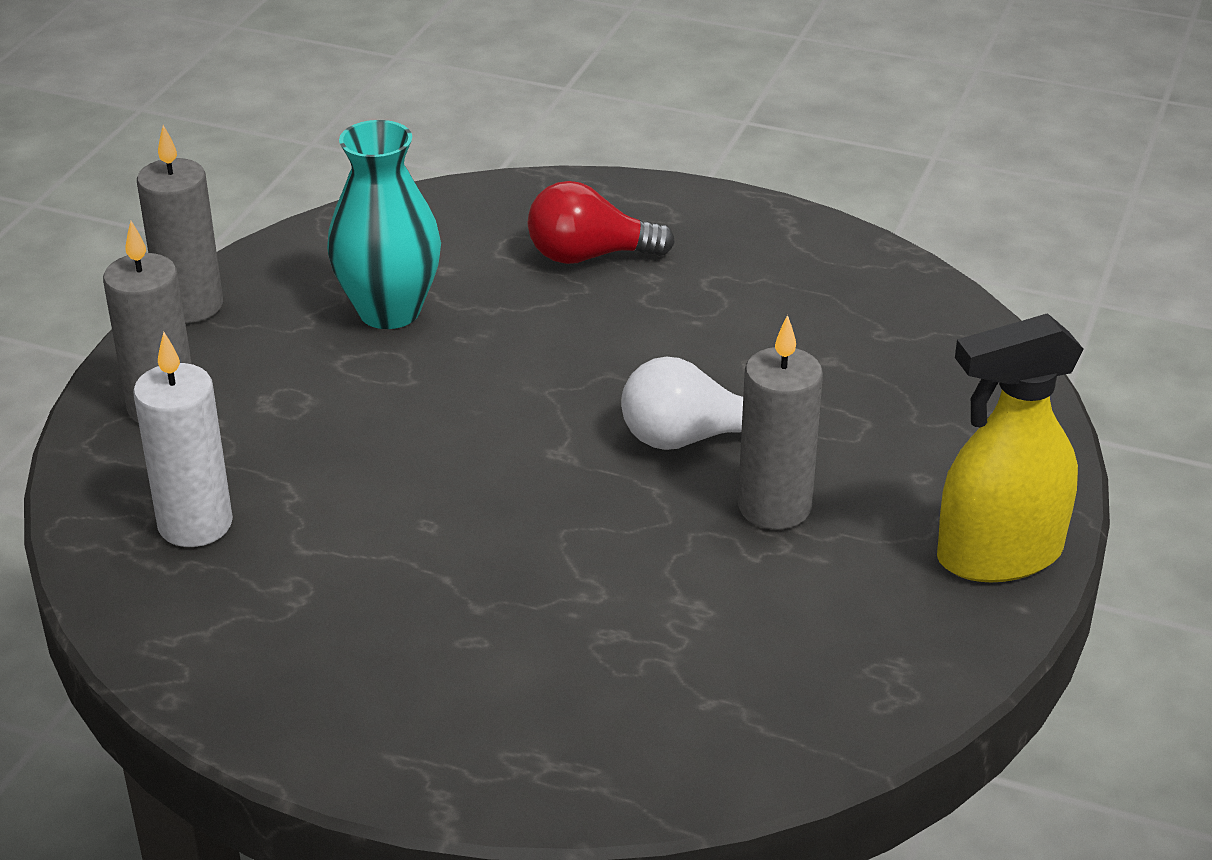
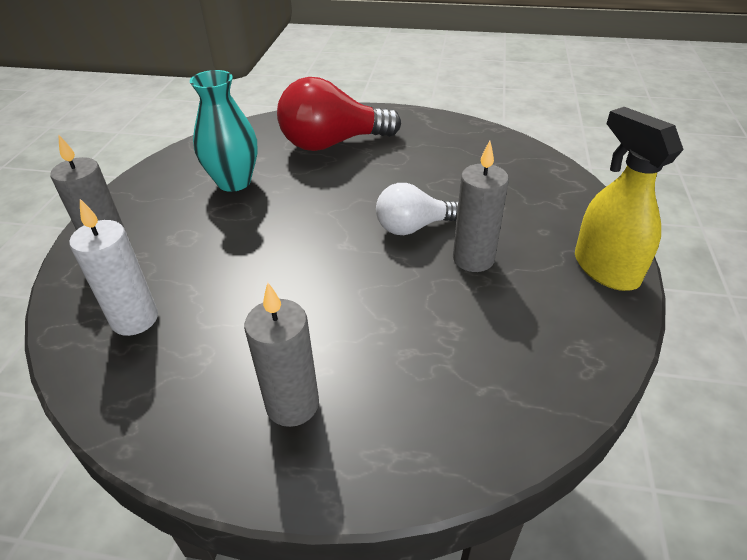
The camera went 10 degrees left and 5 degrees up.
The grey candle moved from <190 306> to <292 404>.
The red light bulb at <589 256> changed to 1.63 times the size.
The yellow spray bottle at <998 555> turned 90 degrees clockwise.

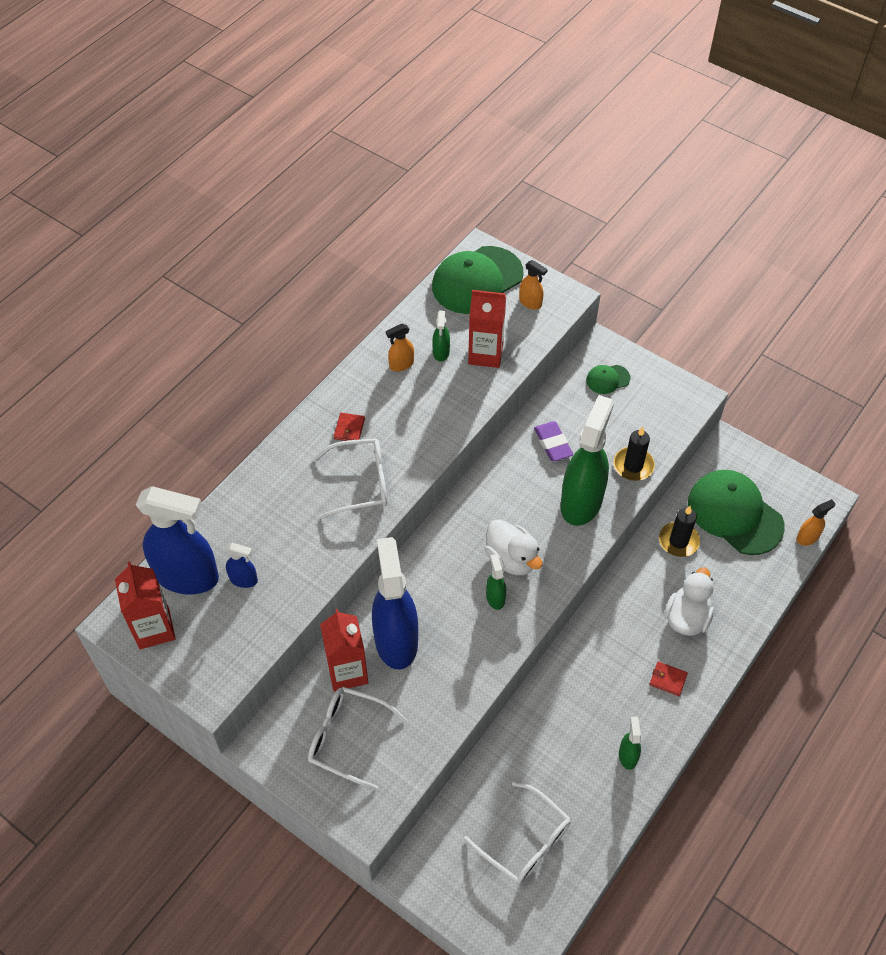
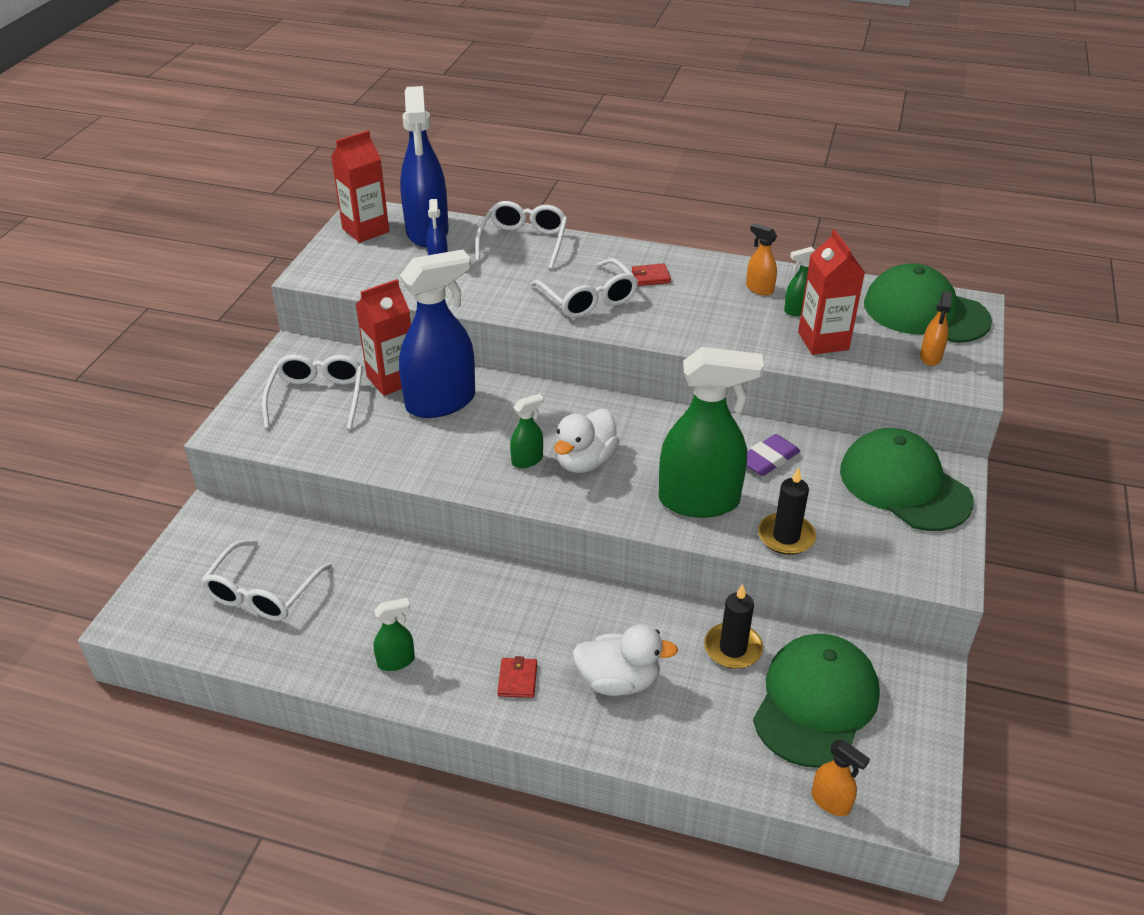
The camera went 70 degrees right and 15 degrees down.
The green cap at <607 379> changed to 2.21 times the size.
The white glasses at <523 242> appeared.

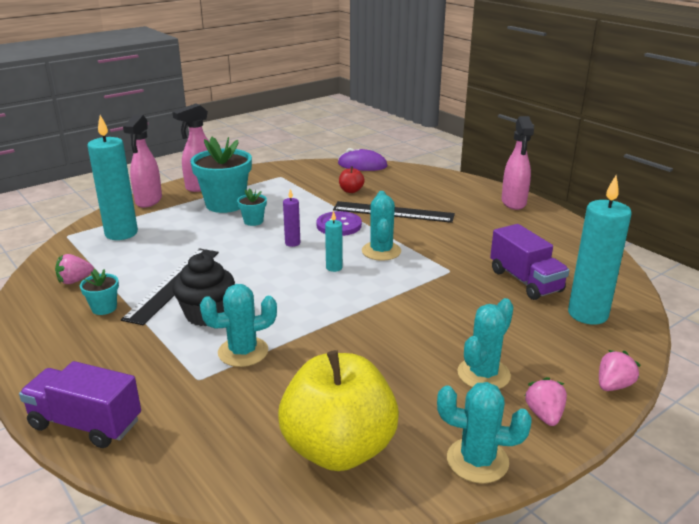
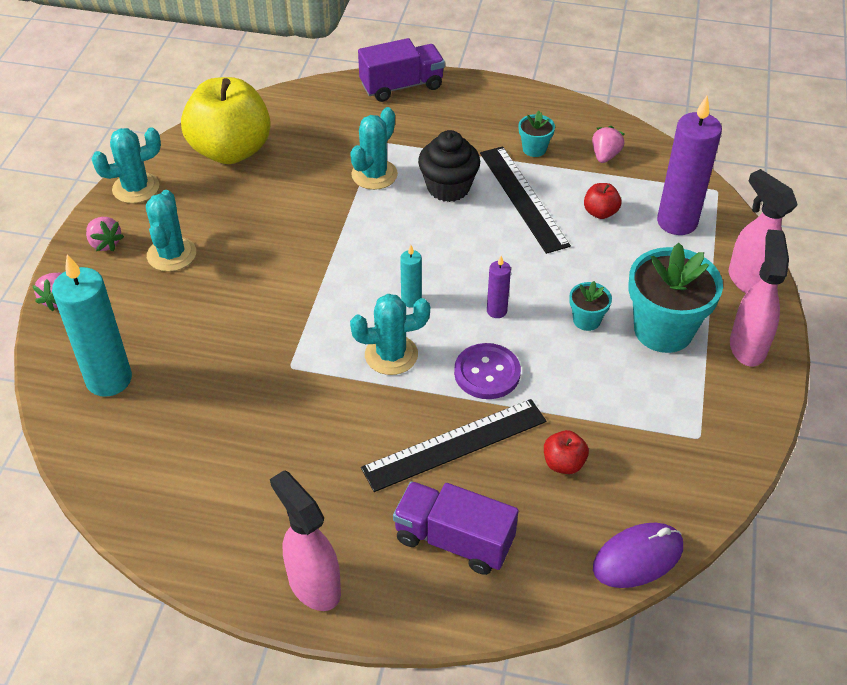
The camera went 140 degrees right and 20 degrees up.
The turquoise candle at <121 233> became the purple candle at <677 222>.
The turquoise cactus at <381 251> turned 60 degrees counterclockwise.
The purple truck moved from <525 281> to <454 540>.
The red apple at <600 212> appeared.

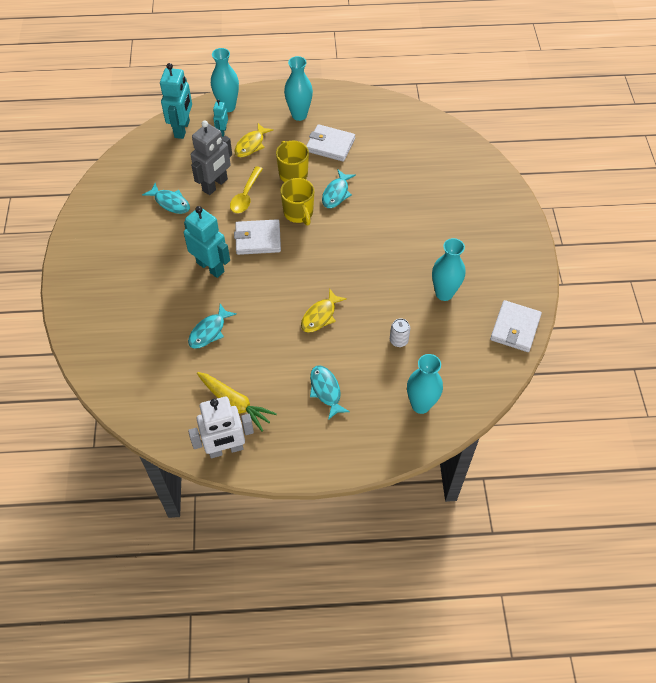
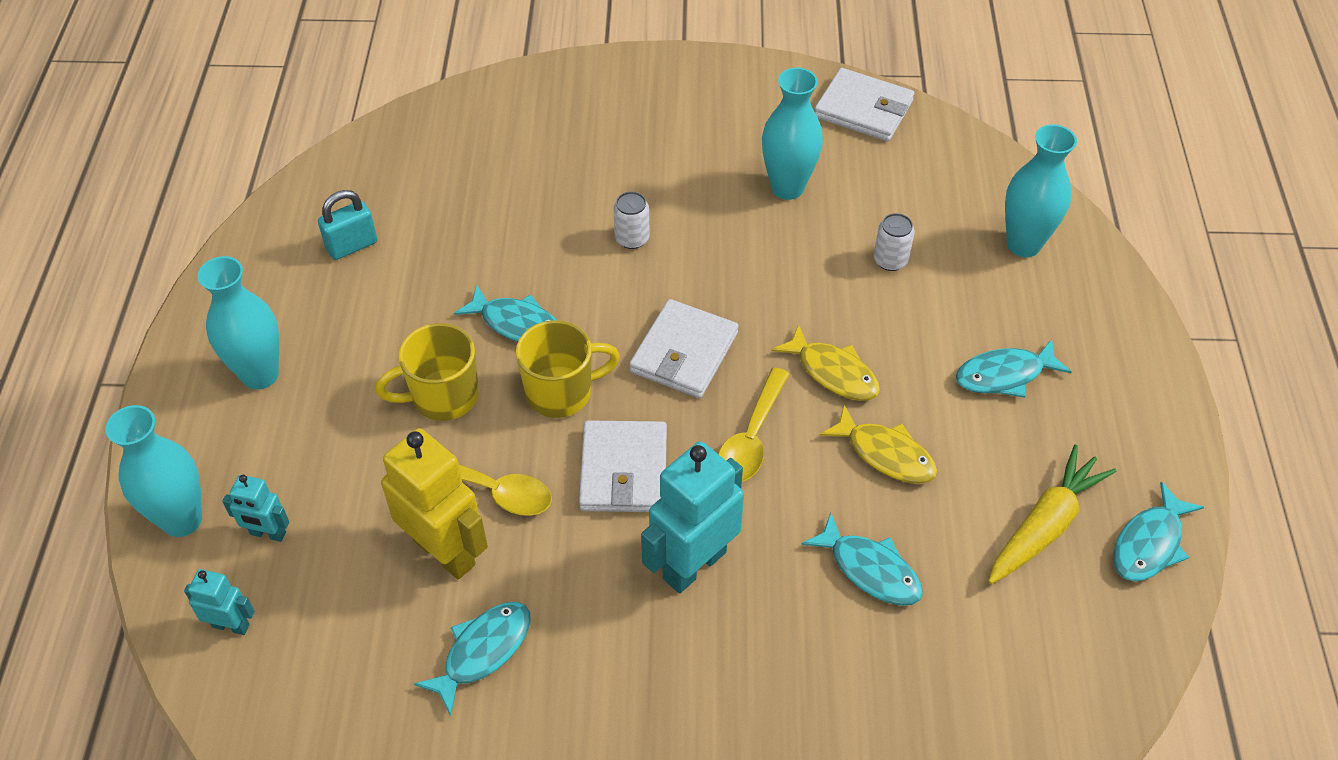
The camera went 85 degrees left and 5 degrees down.
The turquoise robot at <182 129> changed to 0.51 times the size.
The white robot at <226 449> was replaced by the turquoise fish at <1149 543>.
The grey robot at <215 185> became the yellow robot at <445 552>.
The yellow fish moved from <251 145> to <885 454>.
The white wallet moved from <330 145> to <684 352>.
The turquoise padlock at <352 246> appeared.
The white can at <632 238> appeared.
The yellow spoon at <751 437> appeared.

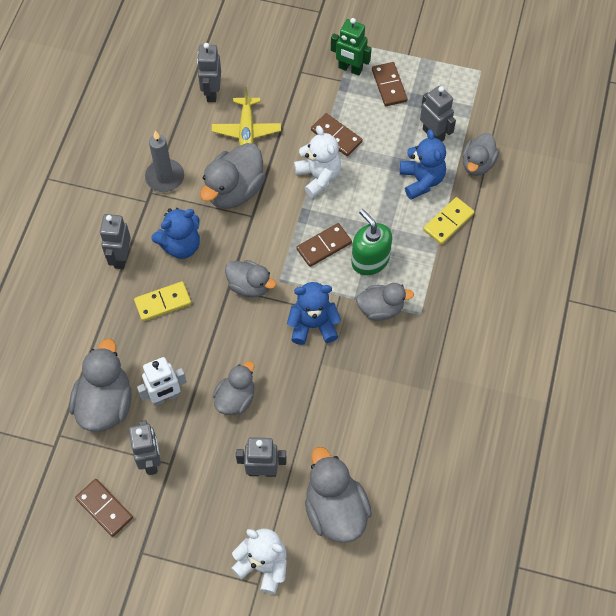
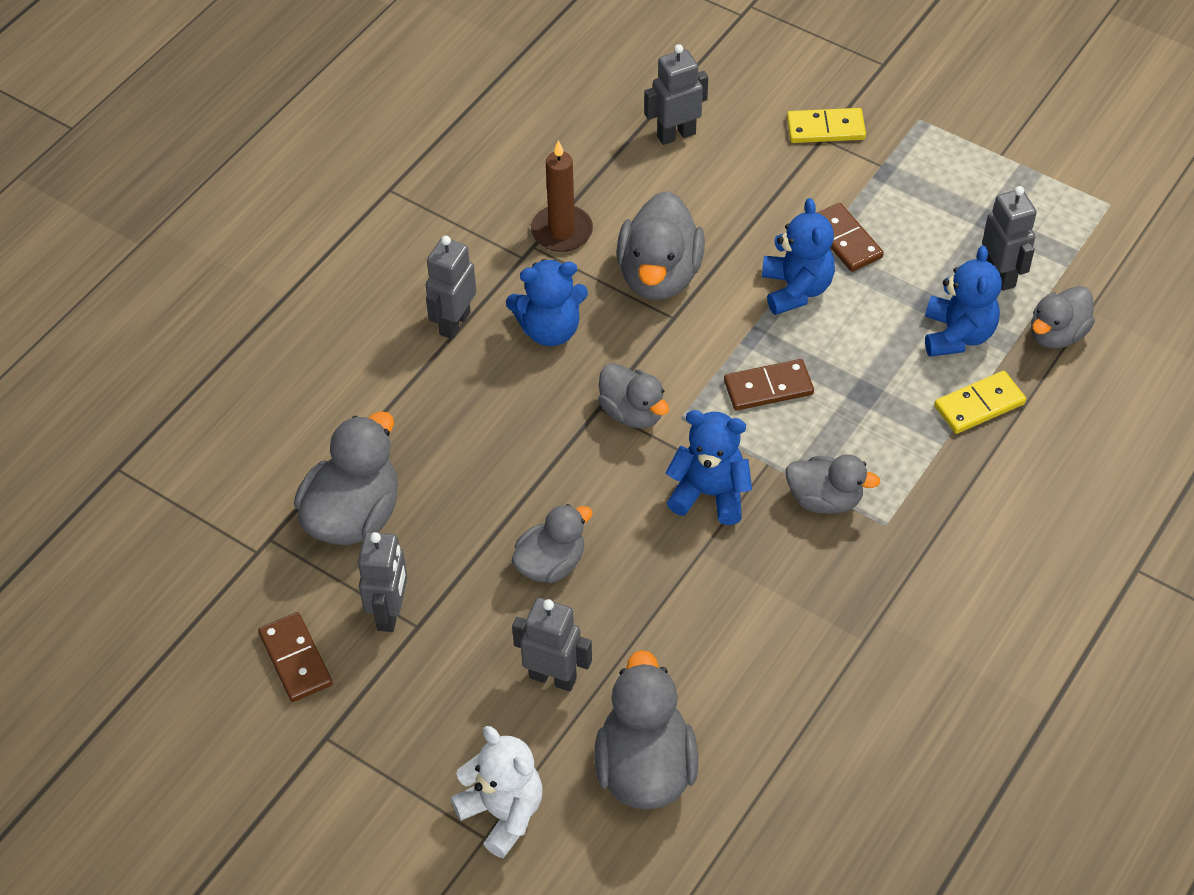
The camera went 20 degrees right and 10 degrees down.
The yellow domino moved from <163 302> to <825 129>.
The white robot at <165 397> disappeared.
The grey candle at <165 177> became the brown candle at <562 231>.
The grey robot at <211 92> turned 45 degrees clockwise.
The grey duck at <234 190> turned 45 degrees counterclockwise.
The yellow plane at <246 130> disappeared.
The white teddy bear at <318 177> became the blue teddy bear at <796 289>.
The green robot at <350 69> disappeared.
The green soap dispenser at <370 260> disappeared.
The brown domino at <389 85> disappeared.

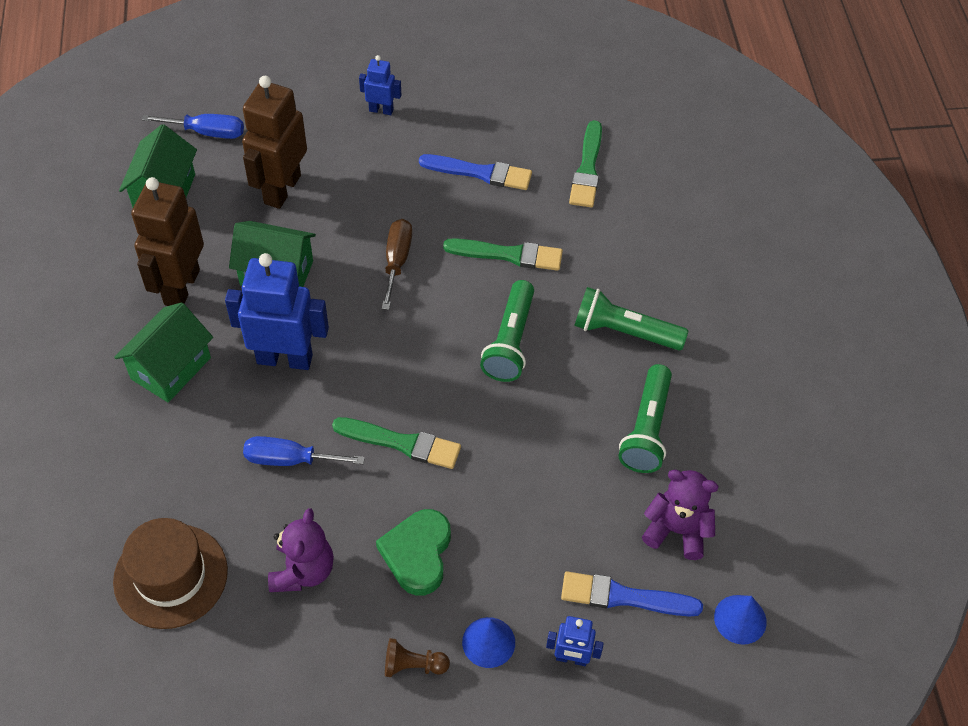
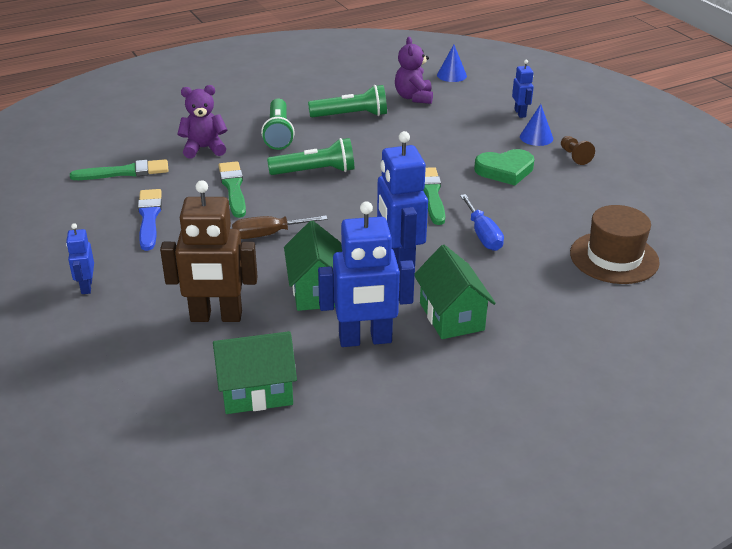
The camera went 110 degrees left and 20 degrees down.
The green house at <171 368> turned 60 degrees clockwise.
The brown robot at <181 287> became the blue robot at <365 340>.
The blue screwdriver at <207 132> disappeared.
The purple teddy bear moved from <303 571> to <204 148>.
The blue brush at <624 597> disappeared.

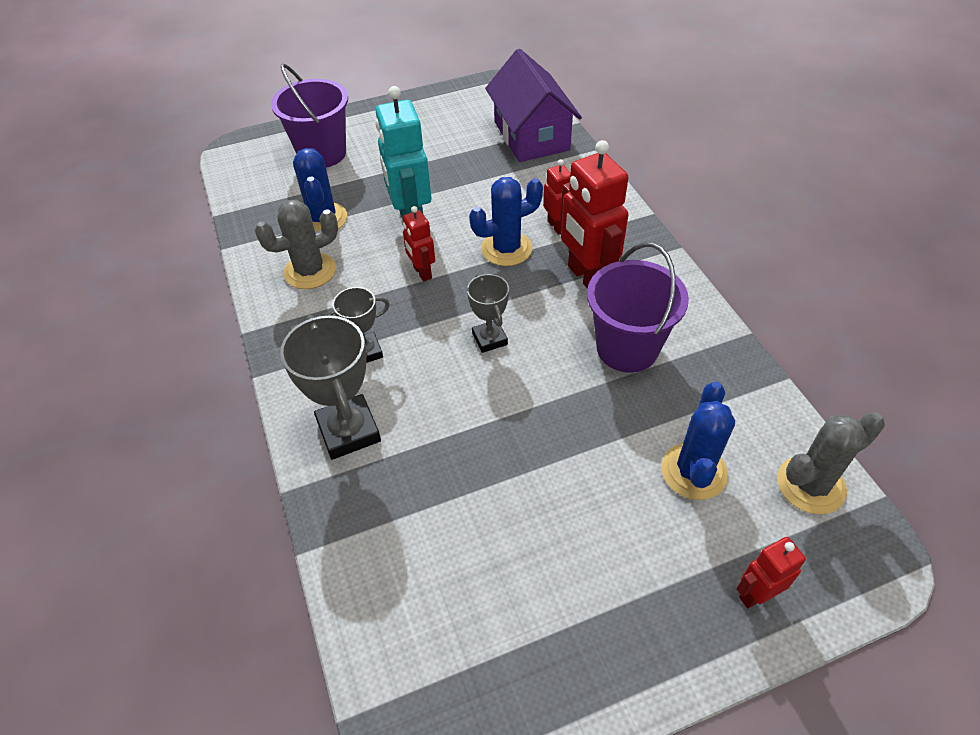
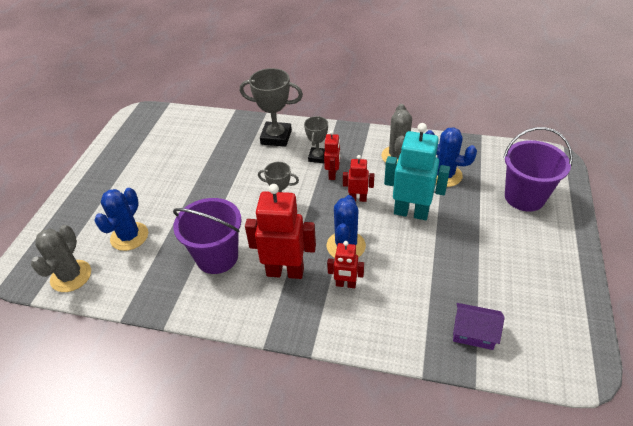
The camera went 125 degrees right and 5 degrees down.
The purple house at <531 136> changed to 0.52 times the size.
The blue cactus at <694 471> turned 60 degrees clockwise.
The red robot moved from <756 594> to <333 174>.

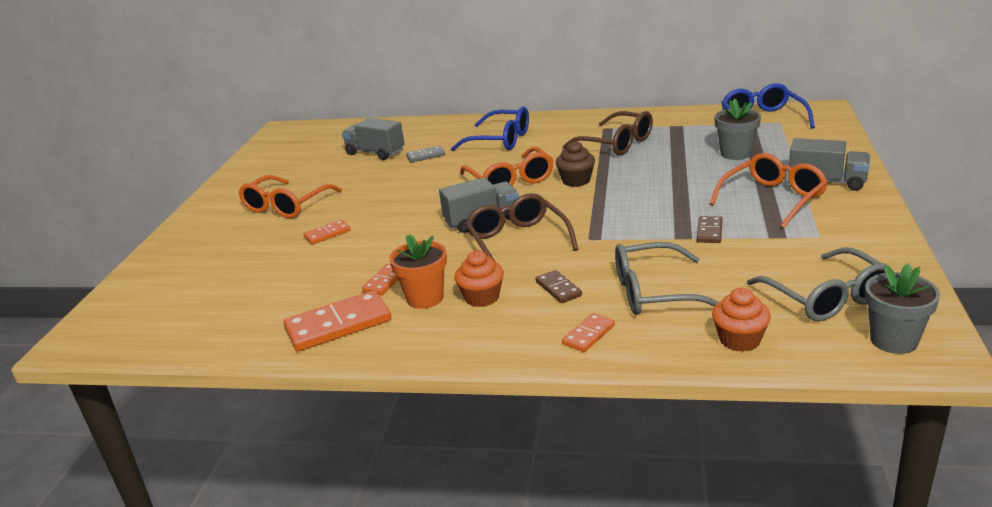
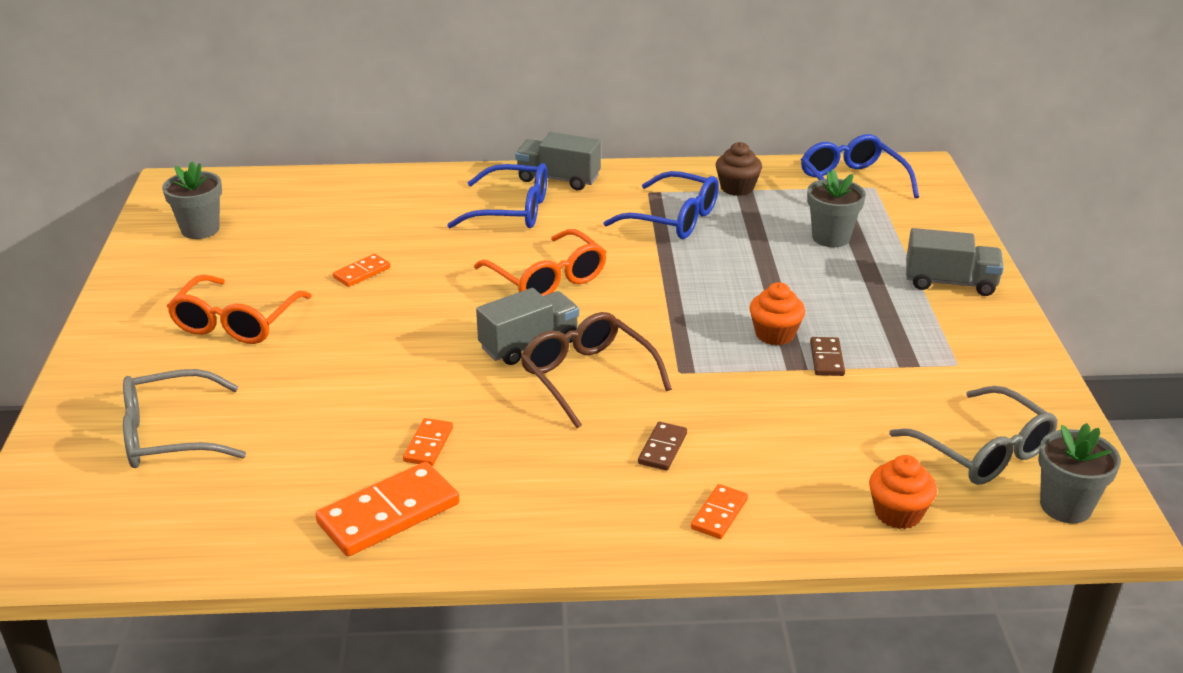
The camera went 15 degrees left and 5 degrees up.
The orange domino moved from <327 234> to <362 272>.
The grey truck moved from <375 153> to <558 179>.
The orange flower pot at <425 298> disappeared.
The grey domino at <425 156> disappeared.
The orange cupcake moved from <482 297> to <774 334>.
The brown domino at <558 289> turned 60 degrees clockwise.
The brown cupcake moved from <576 180> to <737 188>.
The brown glasses at <616 144> became the blue glasses at <673 219>.
The grey glasses moved from <654 292> to <170 435>.
The orange glasses at <773 199> disappeared.
The grey flower pot at <200 229> appeared.

